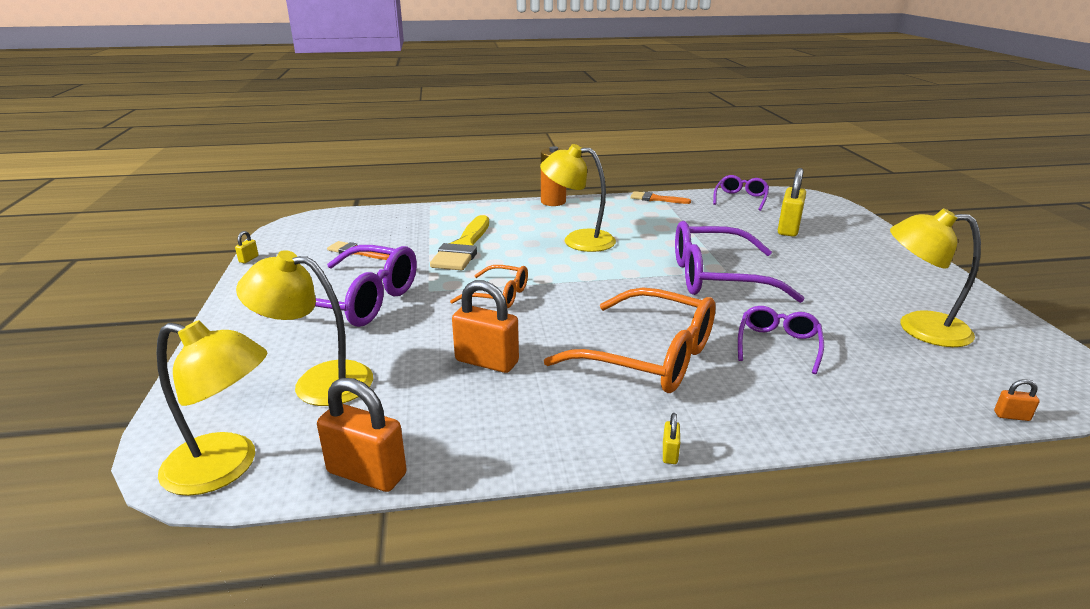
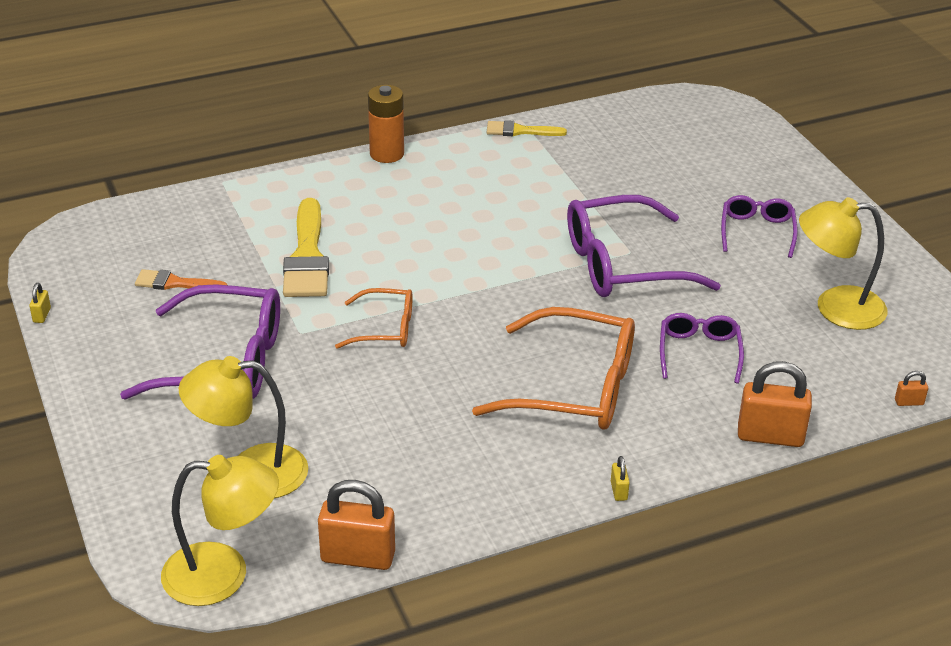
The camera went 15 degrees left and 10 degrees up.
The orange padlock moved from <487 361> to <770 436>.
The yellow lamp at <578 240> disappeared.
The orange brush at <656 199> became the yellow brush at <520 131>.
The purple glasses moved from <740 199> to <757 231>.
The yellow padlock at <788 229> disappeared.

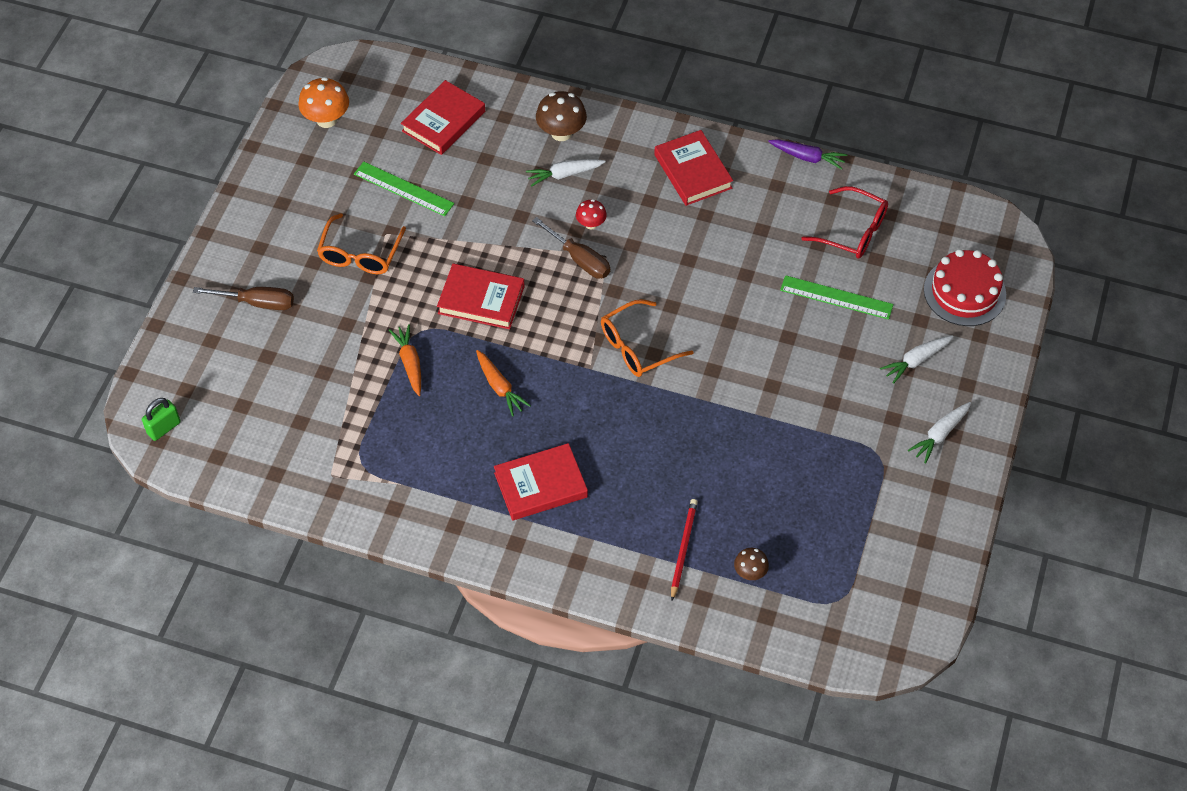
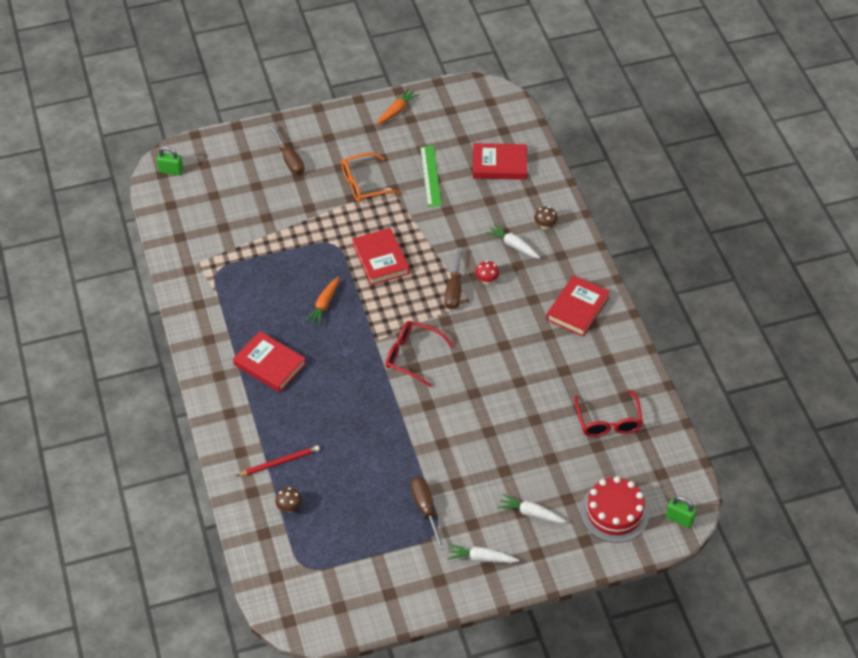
The camera went 55 degrees right and 5 degrees down.
The orange mushroom at <326 119> disappeared.
The orange carrot moved from <410 363> to <396 111>.
The brown mushroom at <561 133> changed to 0.59 times the size.
The orange glasses at <637 347> became the red glasses at <412 356>.
The purple carrot at <807 157> disappeared.
The green ruler at <836 297> disappeared.
The brown screwdriver at <425 509> appeared.
The green padlock at <679 519> appeared.

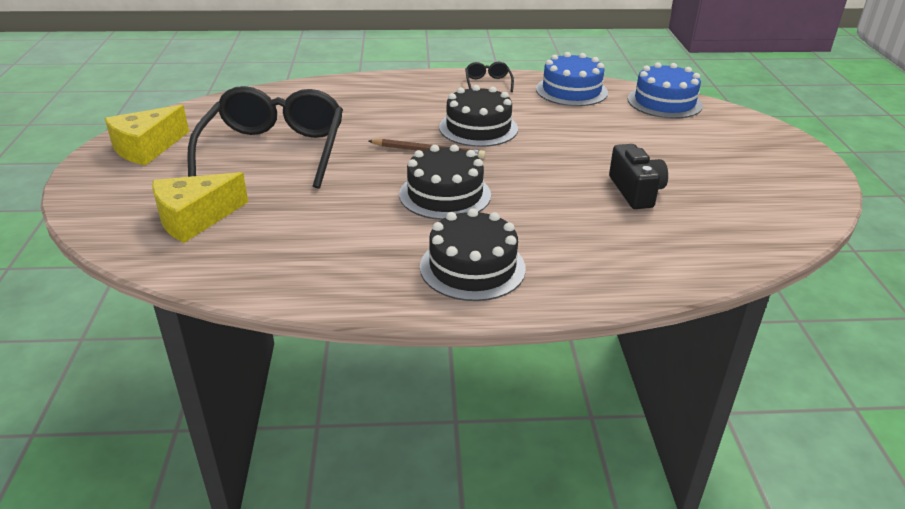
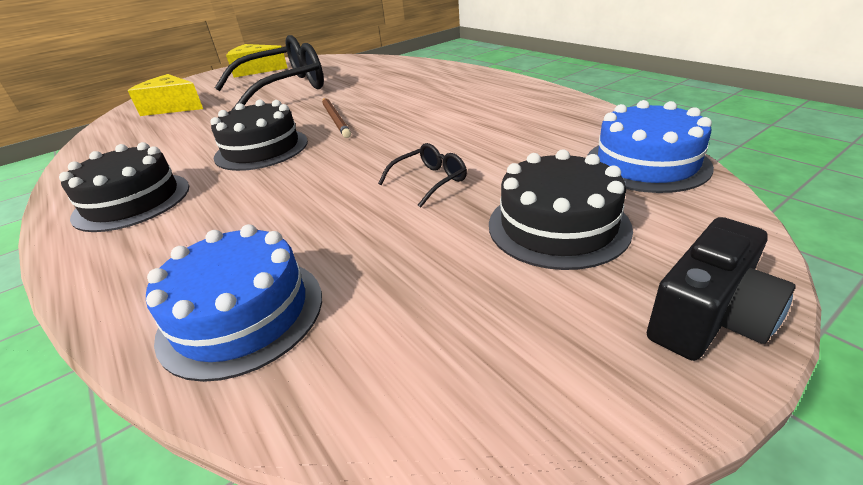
The camera went 60 degrees right and 0 degrees up.
The black cake moved from <478 128> to <558 225>.
The black glasses moved from <488 83> to <430 181>.
The blue cake moved from <571 91> to <242 314>.
The black camera moved from <635 191> to <708 317>.

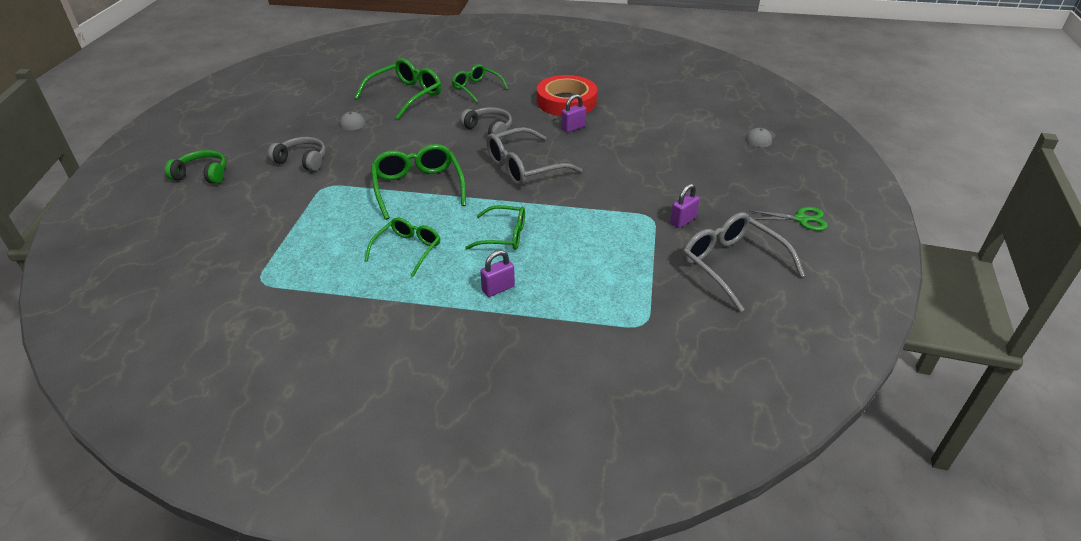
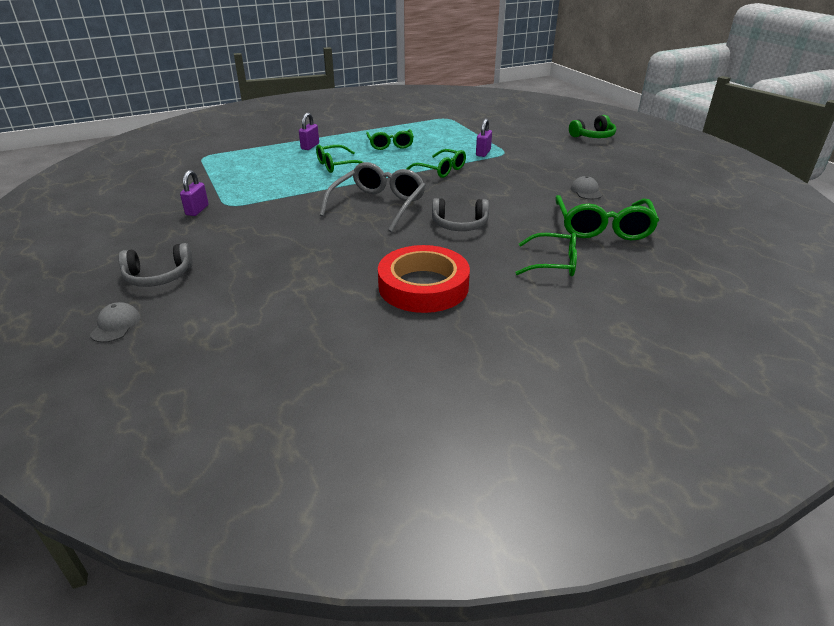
The camera went 145 degrees right and 5 degrees down.
The grey headphones moved from <302 161> to <158 276>.
The green glasses at <418 187> changed to 0.65 times the size.
The purple padlock moved from <573 128> to <483 153>.
The grey glasses at <731 265> disappeared.
The green scissors at <801 219> disappeared.

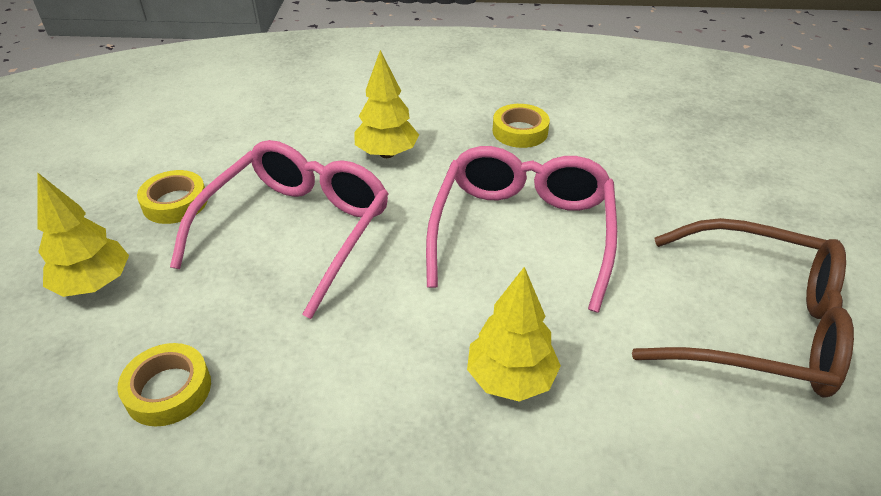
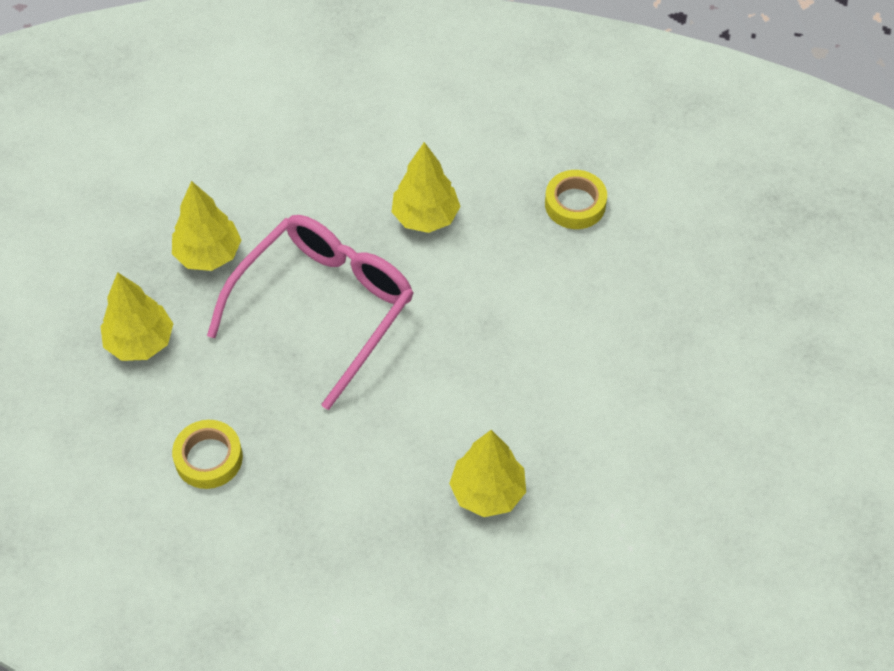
The camera went 10 degrees right and 15 degrees up.
The yellow tape at <175 203> was replaced by the yellow tree at <208 254>.
The pink glasses at <522 232> disappeared.
The brown glasses at <755 324> disappeared.

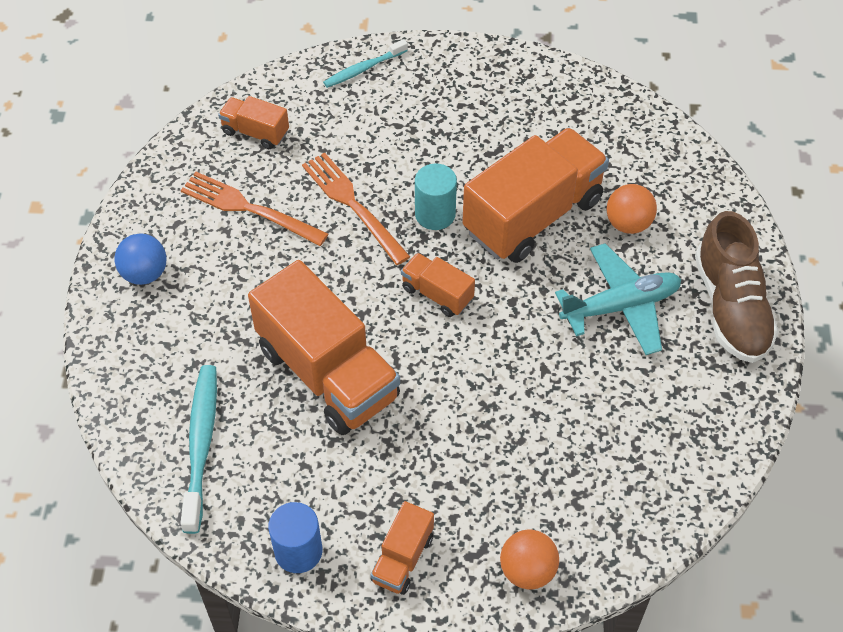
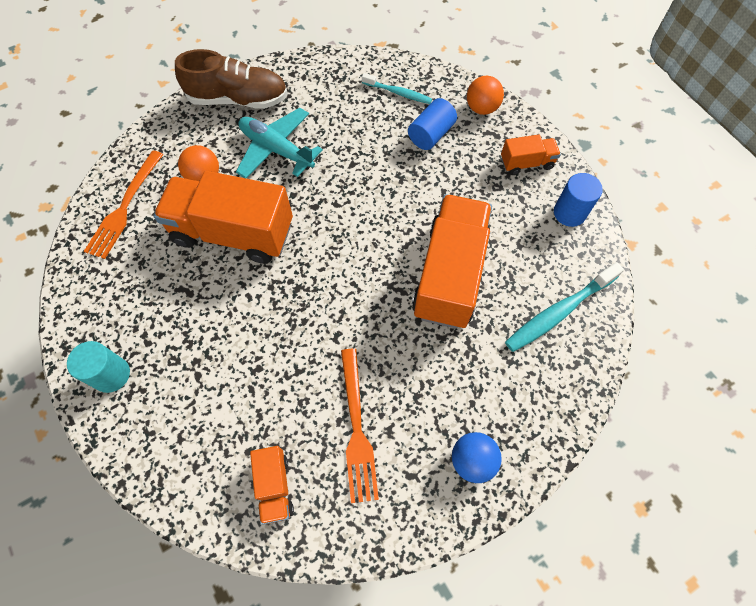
The camera went 125 degrees left and 10 degrees up.
The orange fork moved from <352 204> to <124 208>.
The turquoise toothbrush moved from <364 69> to <398 93>.
The orange truck at <437 294> disappeared.
The turquoise cylinder moved from <435 214> to <111 374>.
The brown shoe at <731 307> turned 45 degrees clockwise.
The blue cylinder at <431 134> appeared.

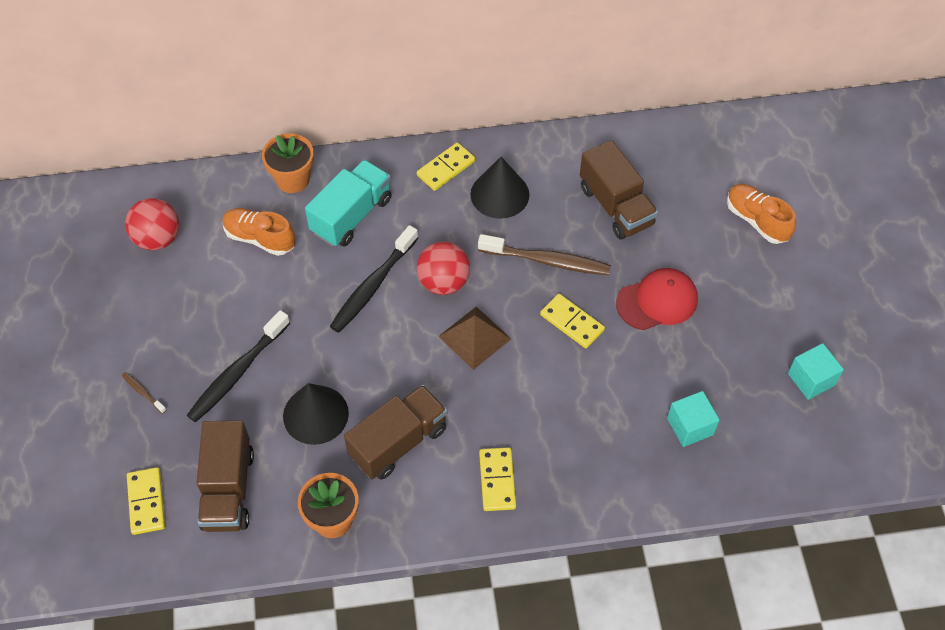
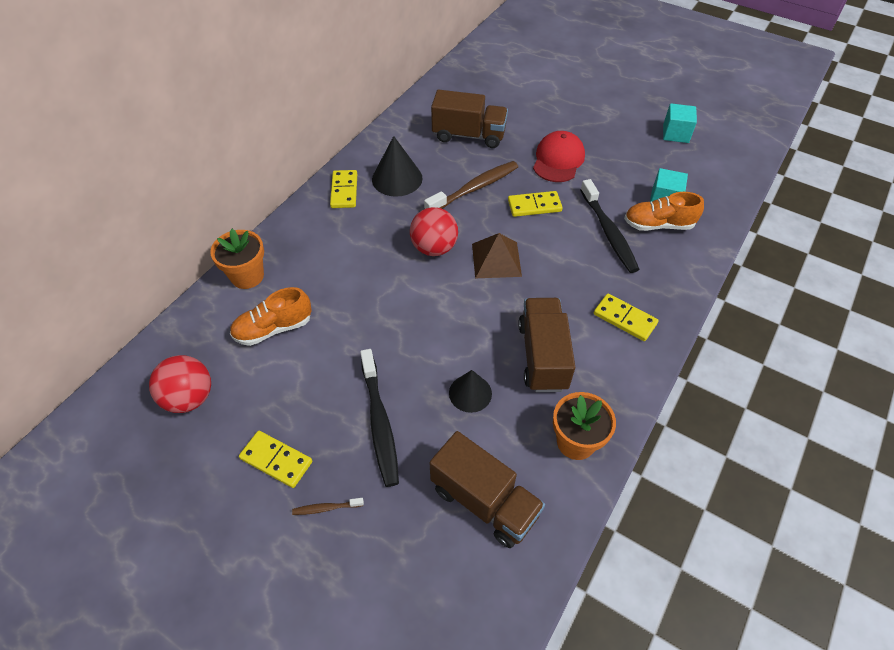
The camera went 50 degrees left and 5 degrees down.
The yellow domino moved from <146 502> to <276 460>.
The black cone at <315 414> changed to 0.66 times the size.
The turquoise truck at <351 215> disappeared.
The black toothbrush moved from <372 286> to <608 232>.
The orange shoe moved from <757 220> to <658 225>.

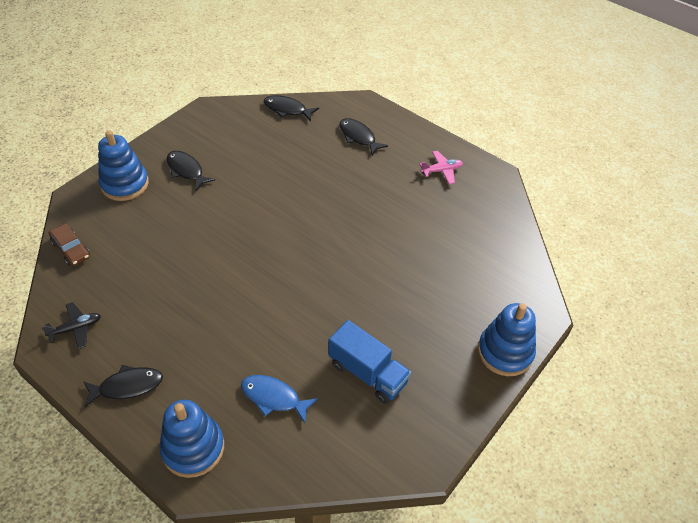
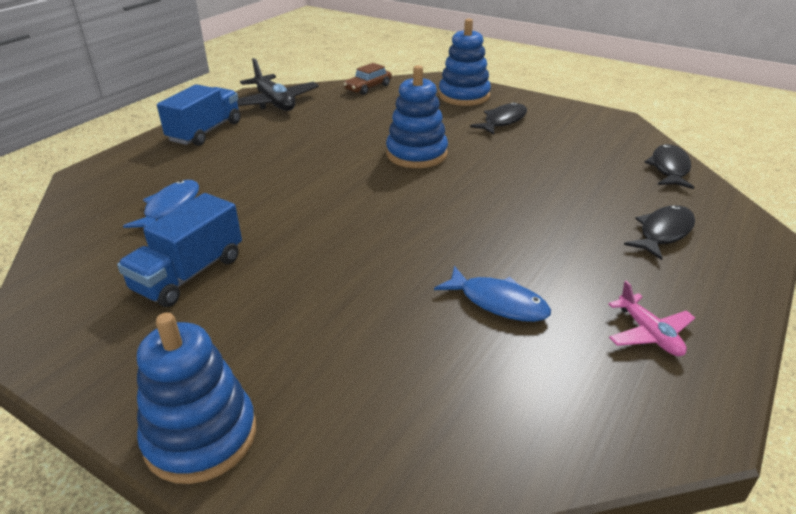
The camera went 85 degrees right and 15 degrees down.
The black plane at <76 328> changed to 1.70 times the size.
The black fish at <127 386> was replaced by the blue truck at <205 132>.
The blue stacking toy moved from <193 448> to <416 154>.
The blue fish at <498 302> appeared.

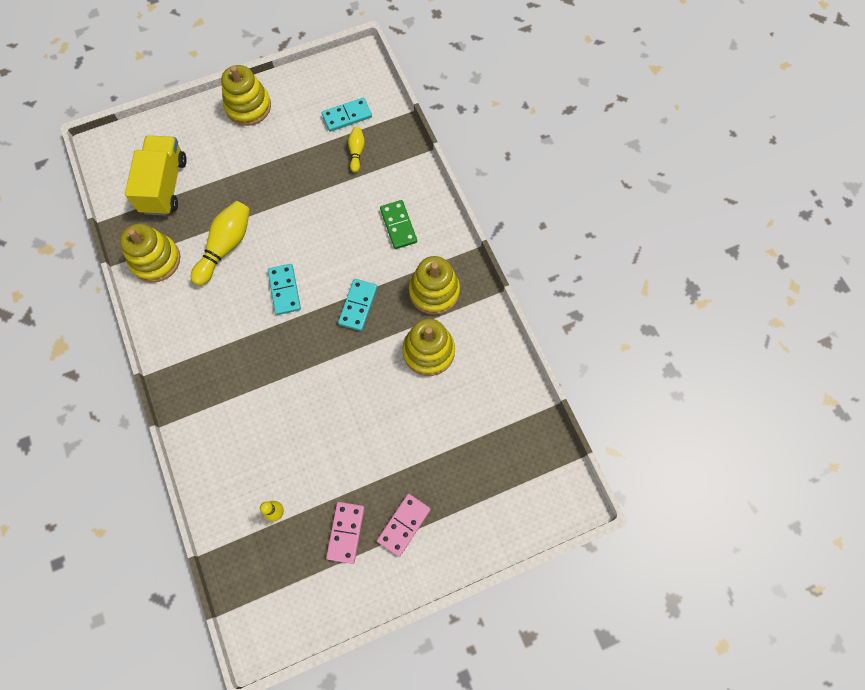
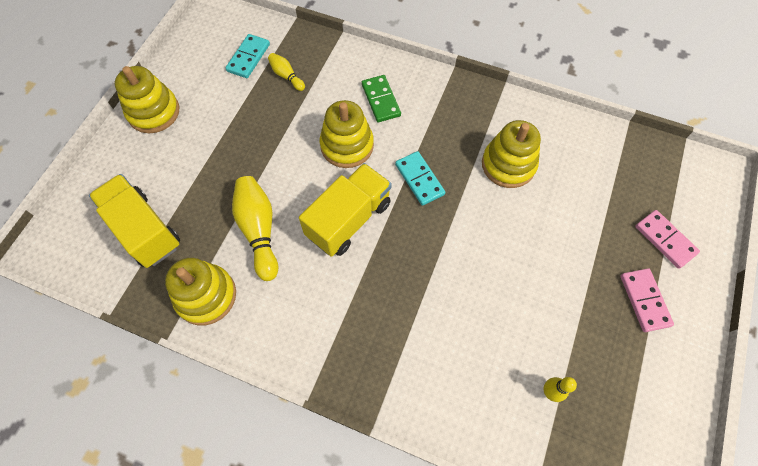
The camera went 45 degrees left and 5 degrees down.
The turquoise domino at <284 290> was replaced by the yellow truck at <349 219>.
The pink domino moved from <345 532> to <665 240>.
The green domino at <398 226> turned 45 degrees clockwise.
The yellow stacking toy moved from <434 291> to <347 145>.

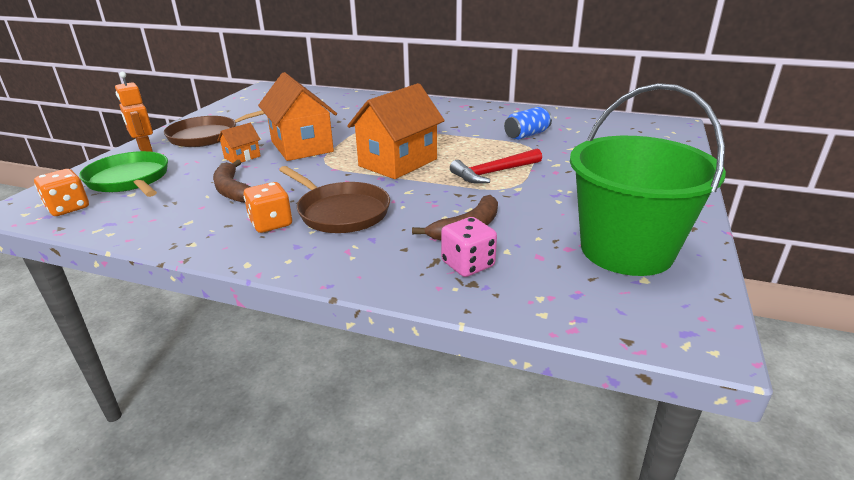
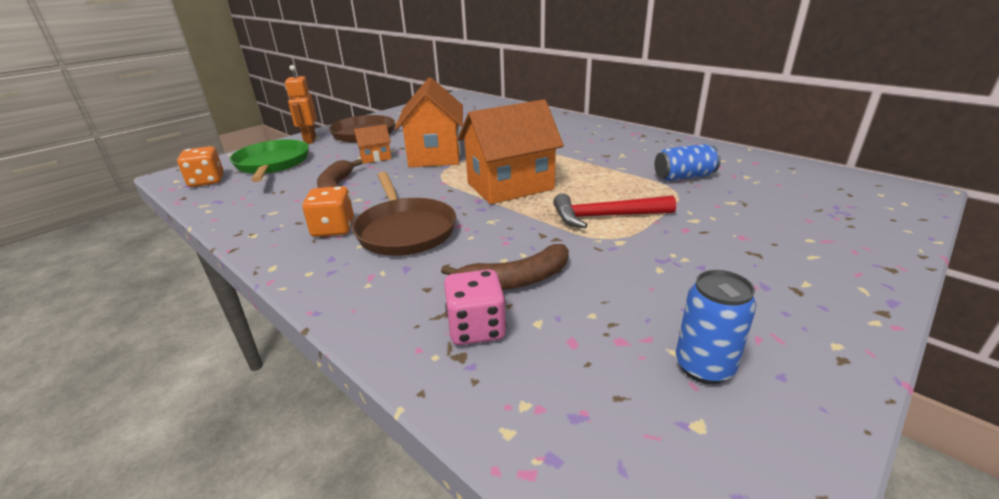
The camera went 25 degrees right and 0 degrees up.
The green bucket at <626 250> was replaced by the blue can at <704 367>.

